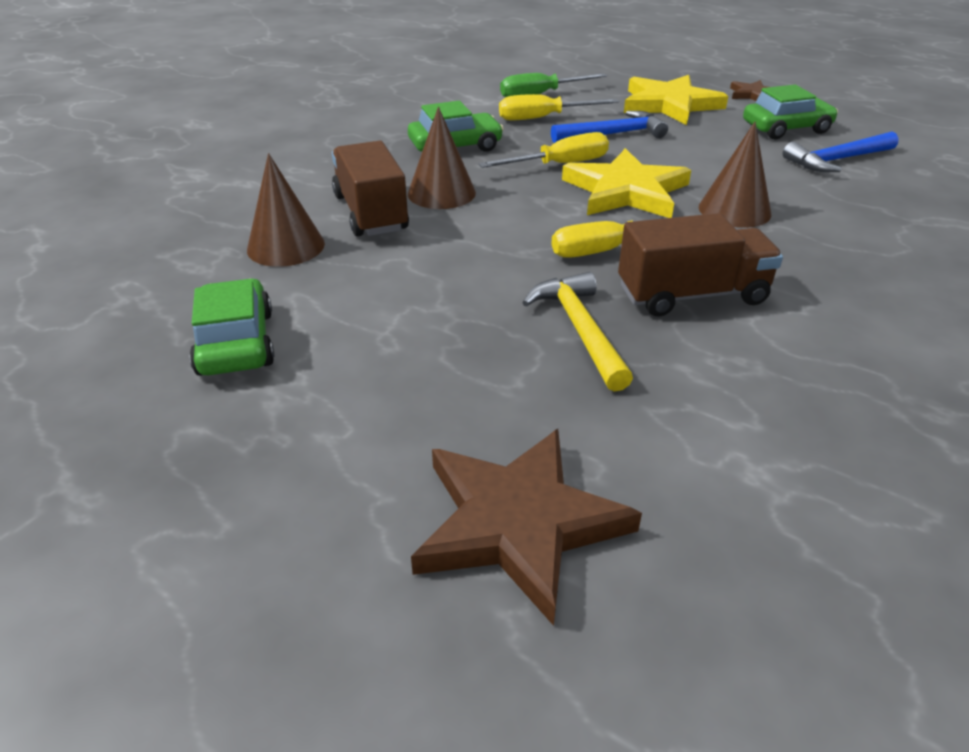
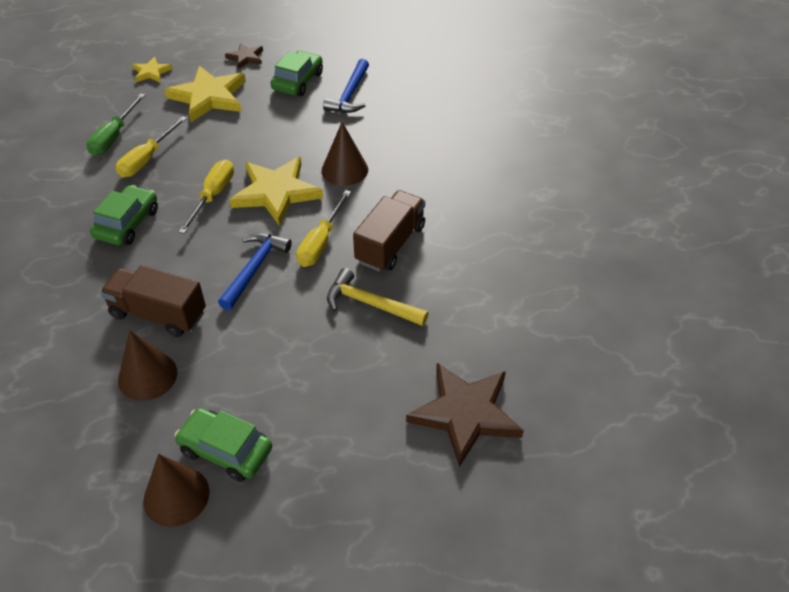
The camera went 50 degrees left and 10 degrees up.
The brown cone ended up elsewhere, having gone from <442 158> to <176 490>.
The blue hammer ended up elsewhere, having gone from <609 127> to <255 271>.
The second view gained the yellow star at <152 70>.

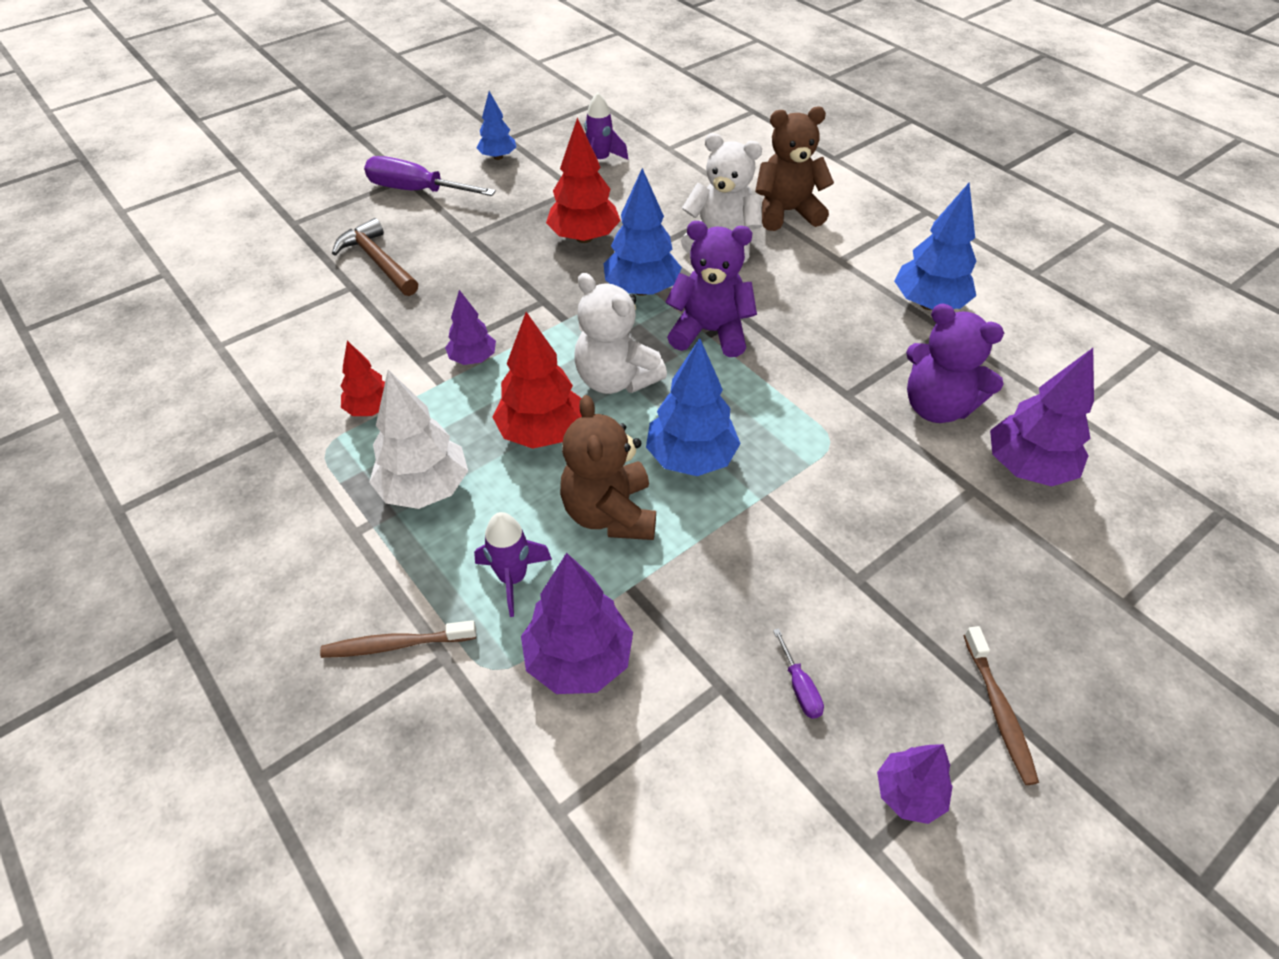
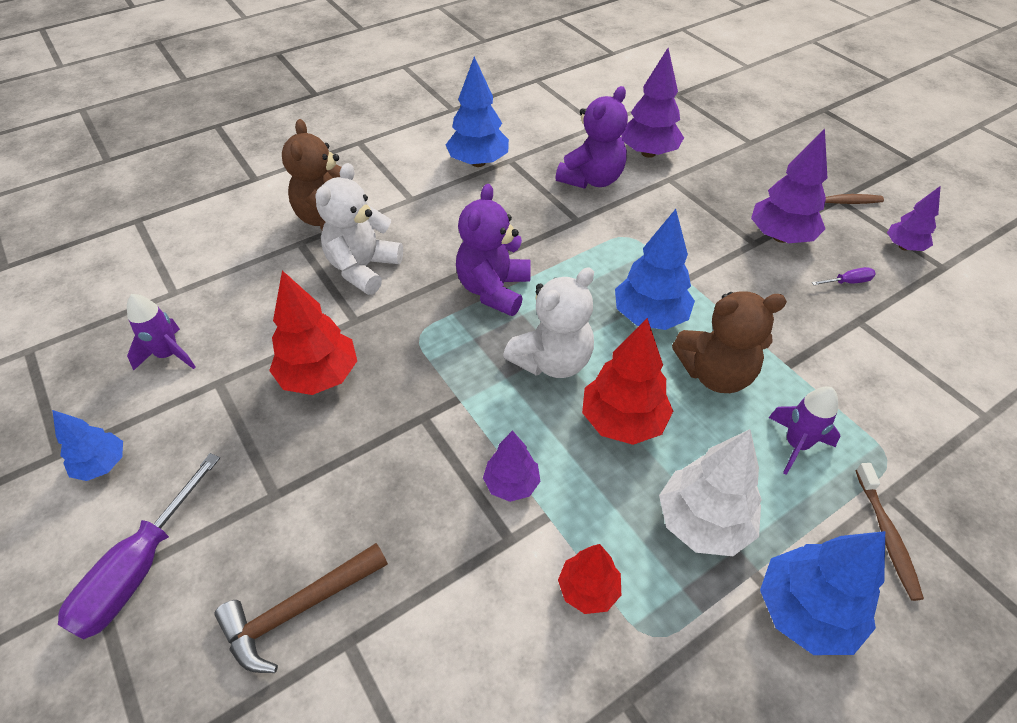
The camera went 85 degrees left and 0 degrees up.
The purple tree ended up elsewhere, having gone from <577 623> to <789 185>.
The blue tree ended up elsewhere, having gone from <642 232> to <822 593>.

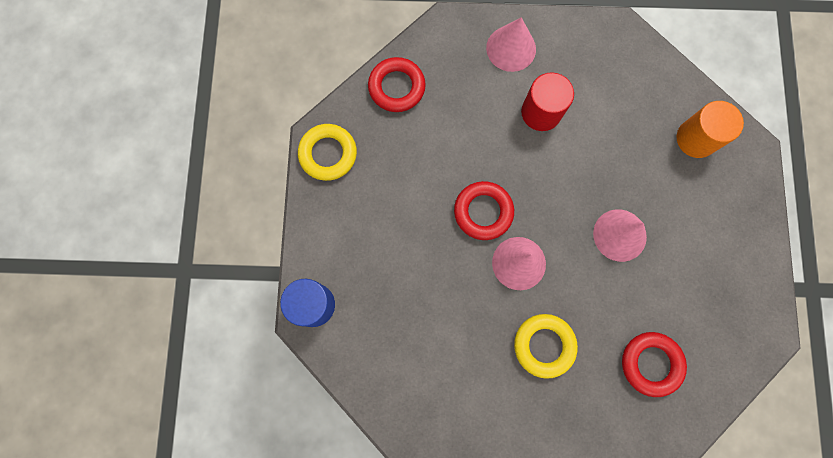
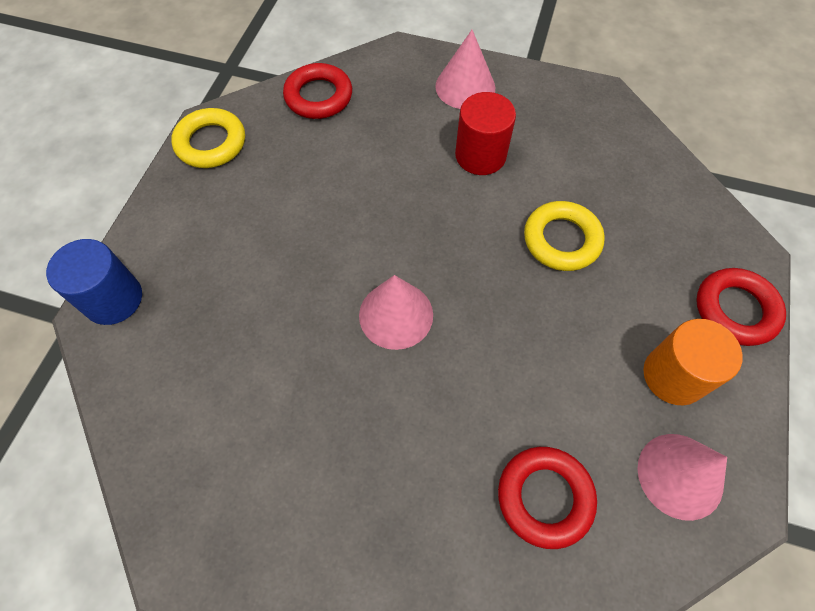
The camera went 15 degrees right and 15 degrees down.
The red ring ended up elsewhere, having gone from <484 210> to <741 307>.
The yellow ring ended up elsewhere, having gone from <546 346> to <564 236>.
The pink cone ended up elsewhere, having gone from <620 235> to <682 477>.
The orange cylinder ended up elsewhere, having gone from <710 129> to <693 362>.

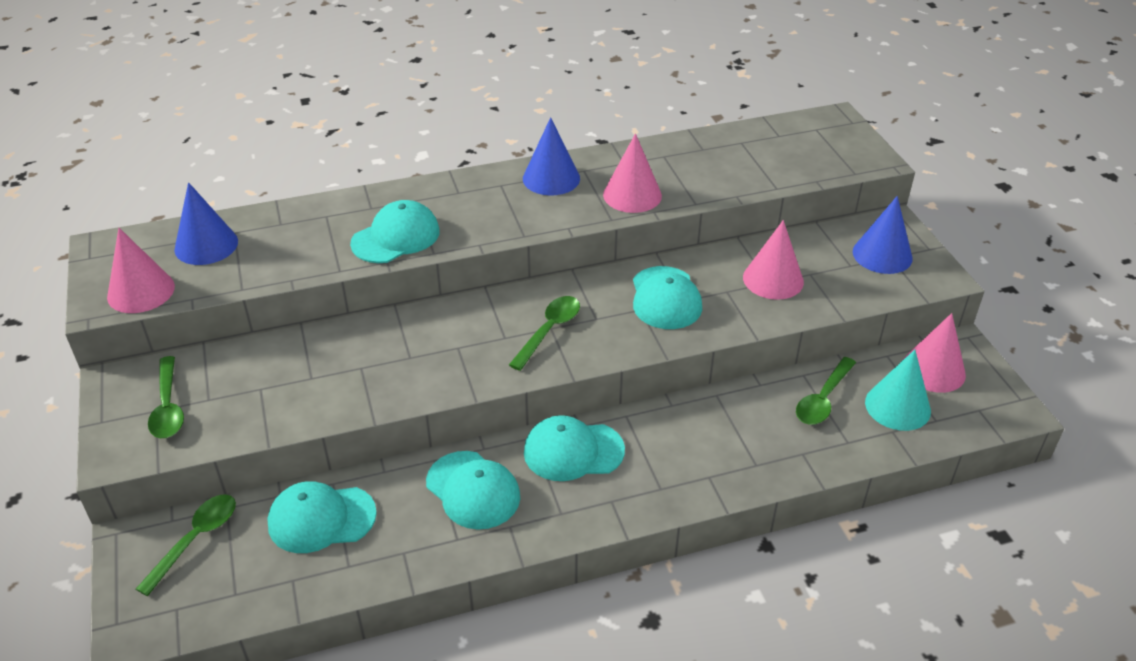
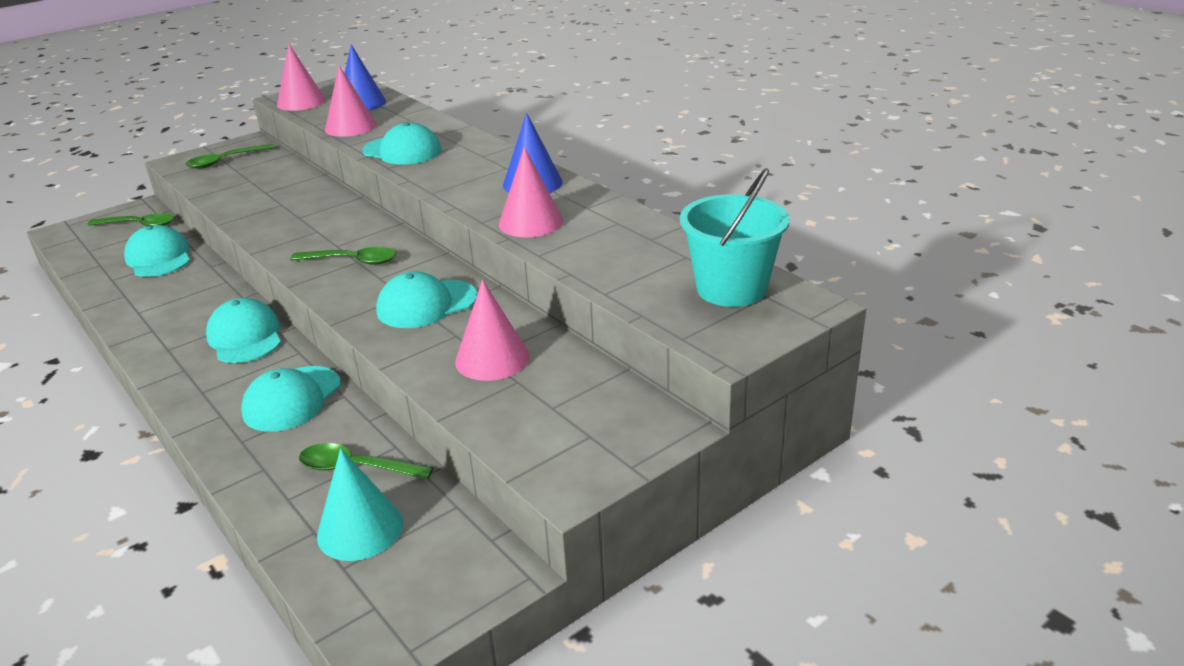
The camera went 70 degrees right and 10 degrees down.
The turquoise cap ended up elsewhere, having gone from <473 490> to <291 399>.
The second view lost the blue cone at <883 235>.
The pink cone ended up elsewhere, having gone from <934 353> to <351 101>.
The second view gained the turquoise bucket at <735 237>.

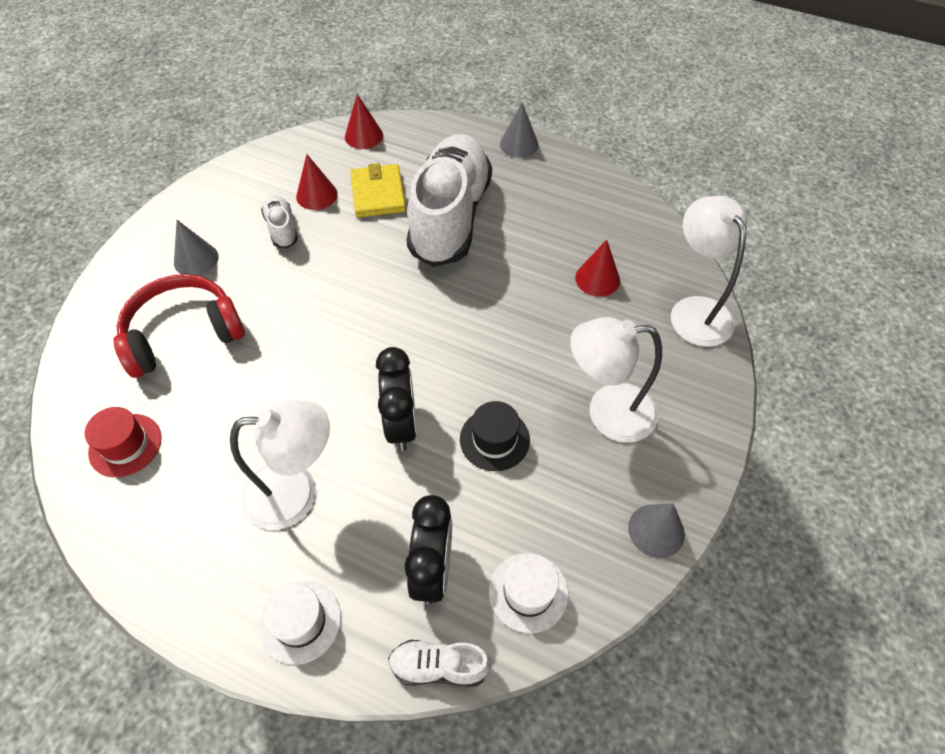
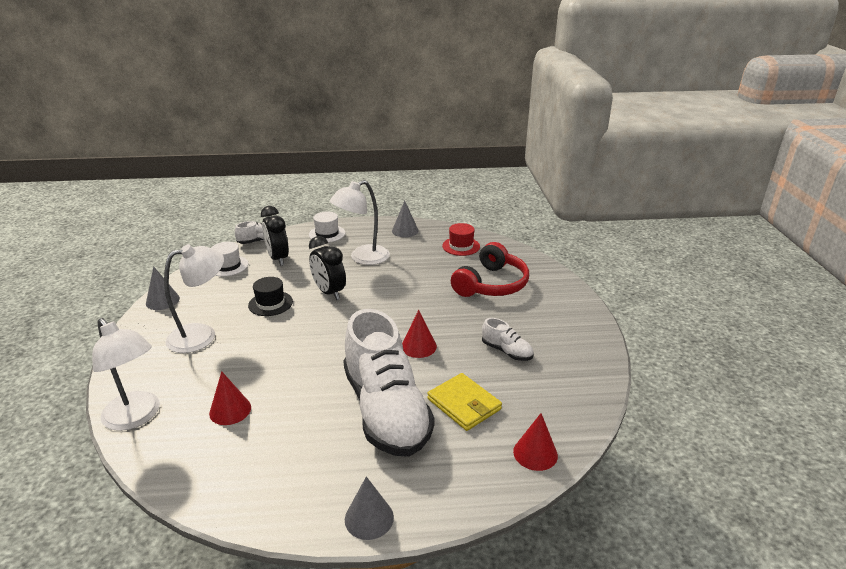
The camera went 150 degrees right and 25 degrees down.
The grey cone ended up elsewhere, having gone from <196 248> to <405 219>.
The red cone ended up elsewhere, having gone from <317 182> to <419 334>.

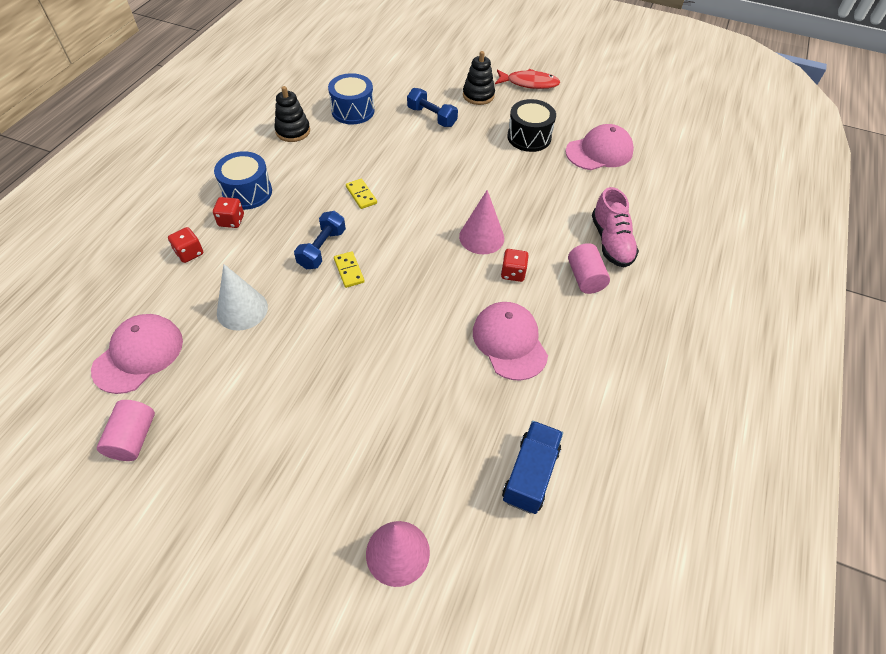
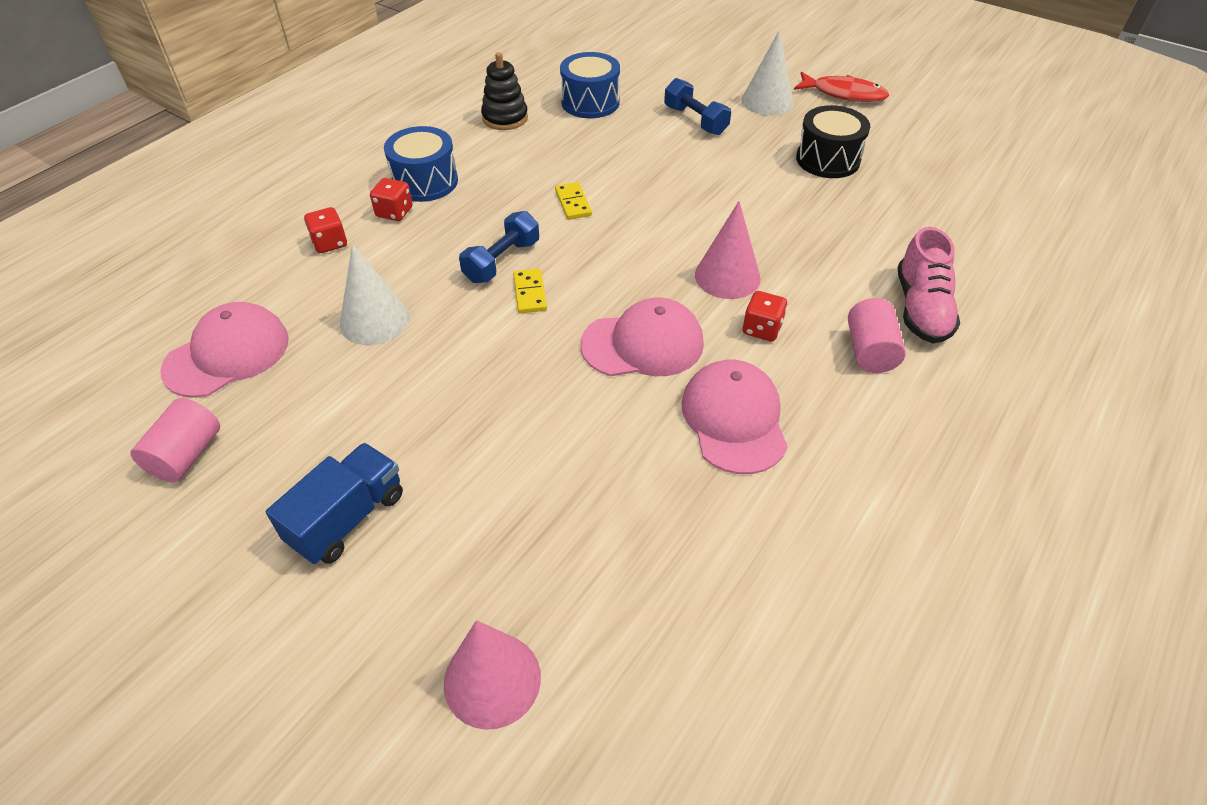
The camera went 15 degrees right and 5 degrees down.
Where the black stacking toy stood at <479 78>, the white cone came to stand at <767 73>.
The blue truck ended up elsewhere, having gone from <532 467> to <334 503>.
The pink cap ended up elsewhere, having gone from <600 147> to <642 337>.

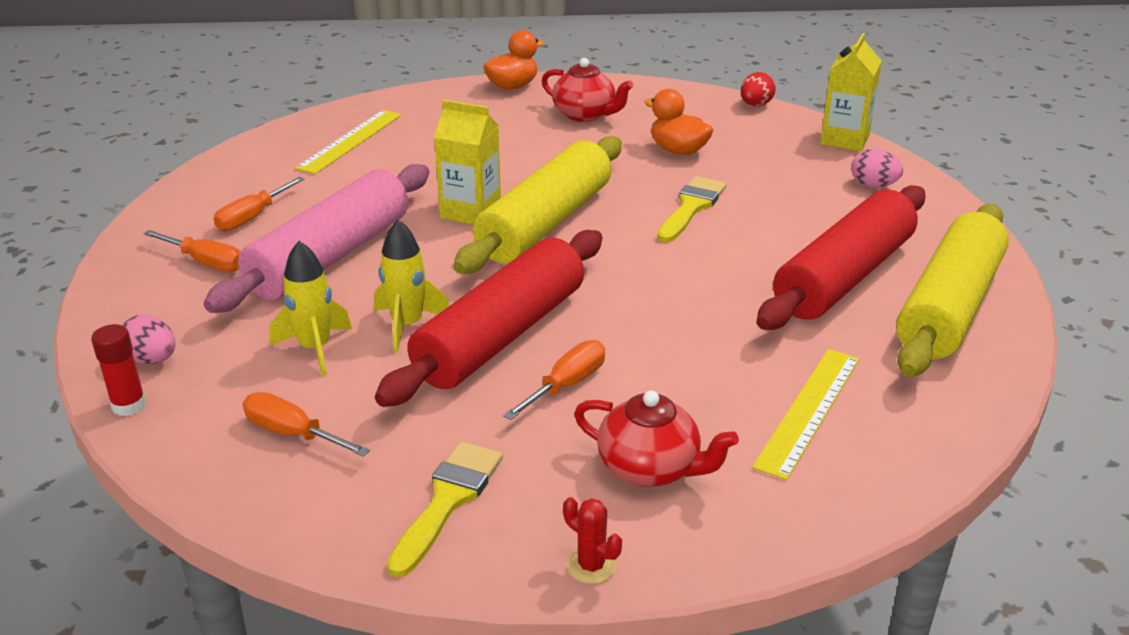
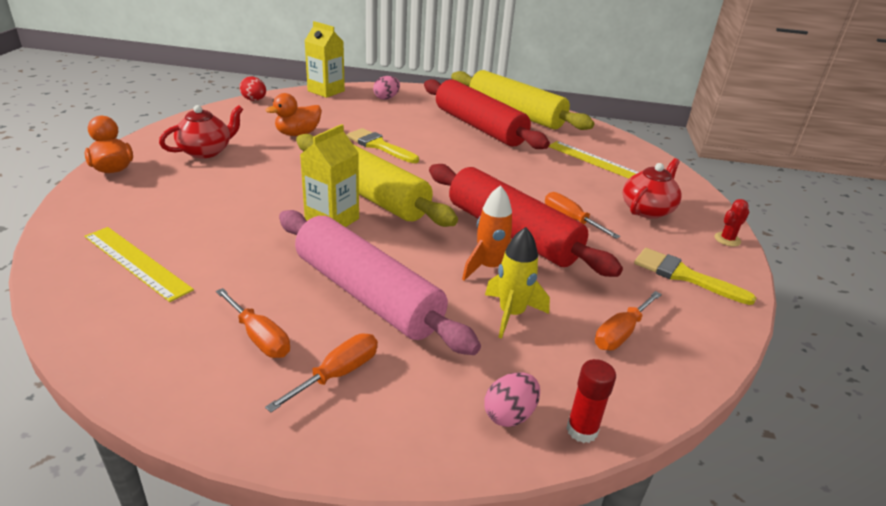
The camera went 80 degrees left and 0 degrees up.
What was the yellow rocket at <412 285> turned into the orange rocket at <487 233>.

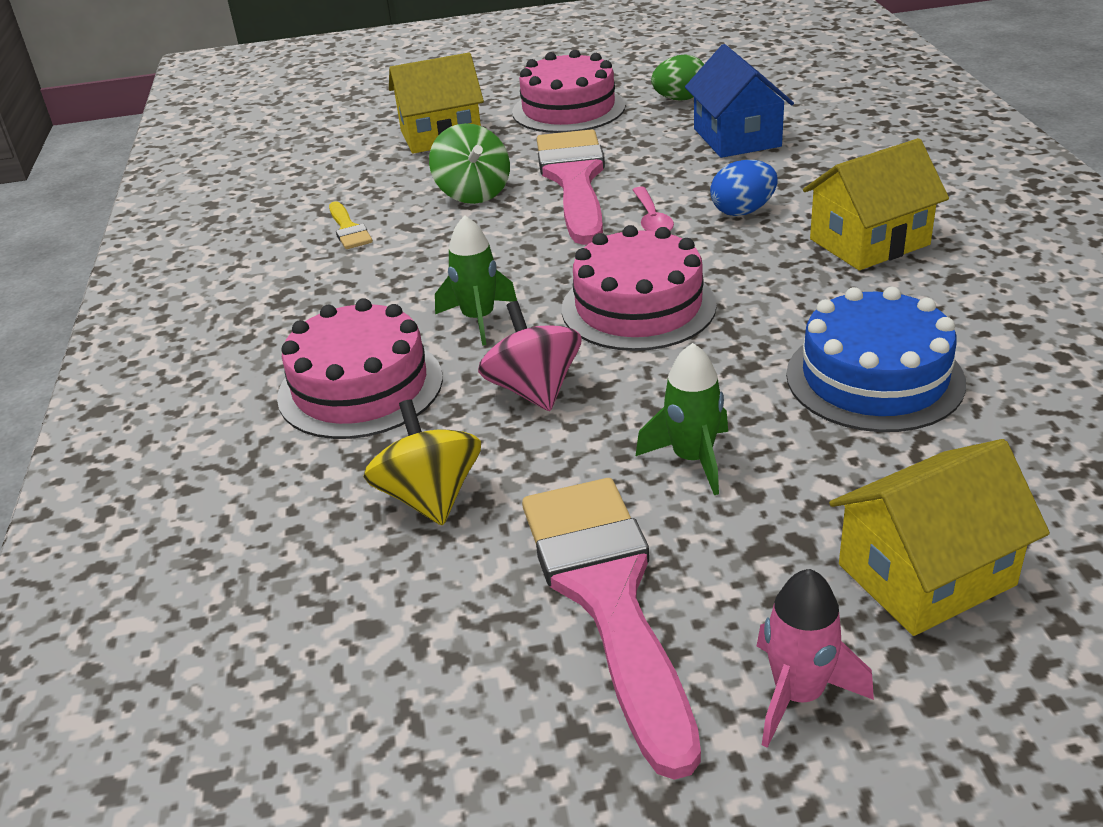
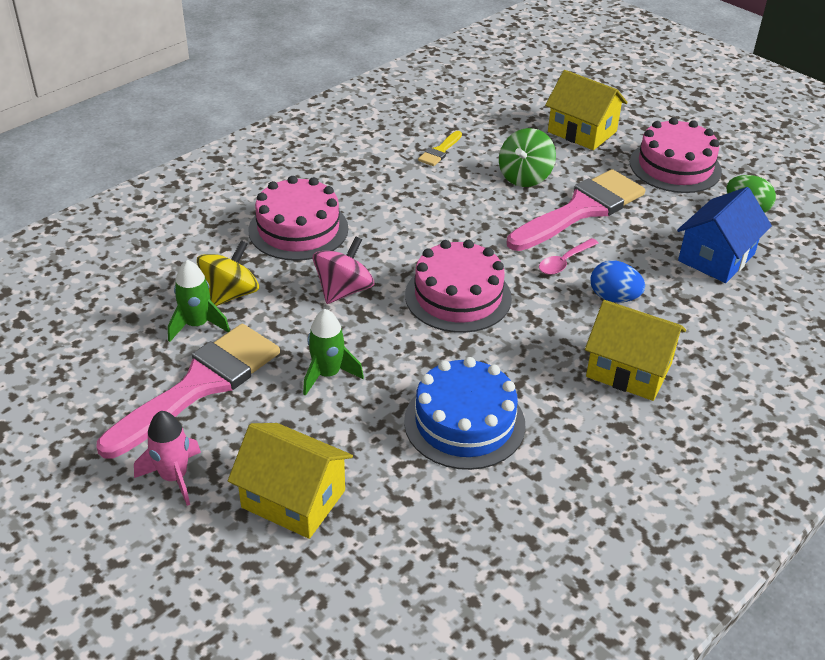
The camera went 50 degrees right and 5 degrees up.
The green rocket ended up elsewhere, having gone from <476 280> to <199 301>.

